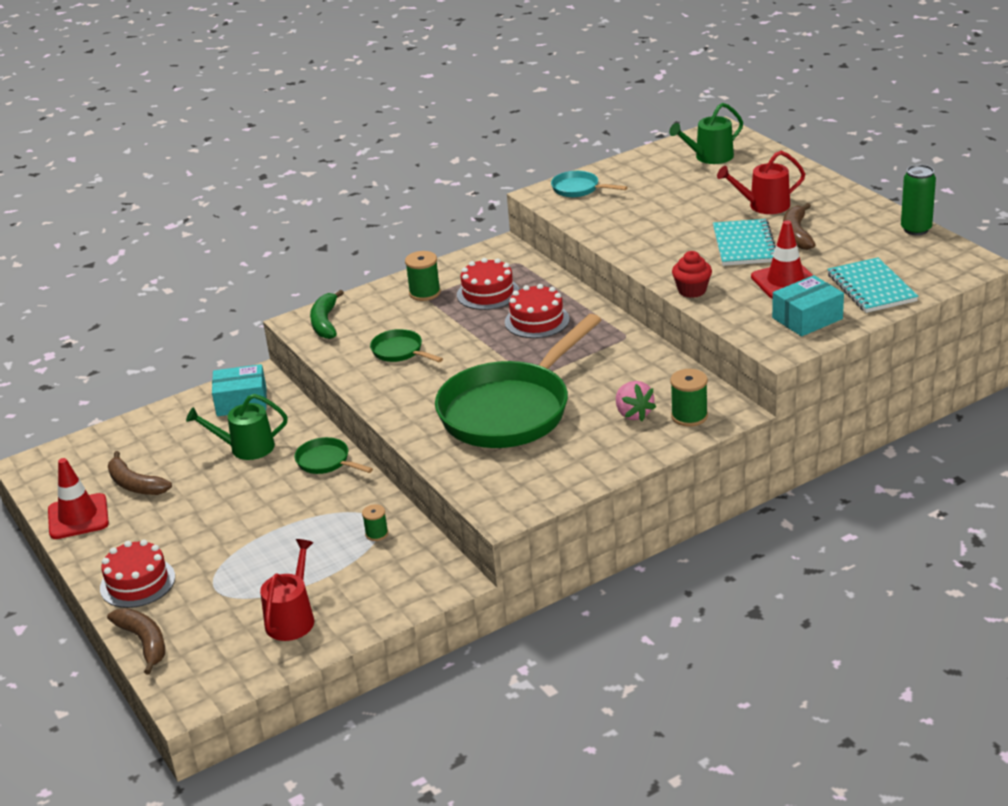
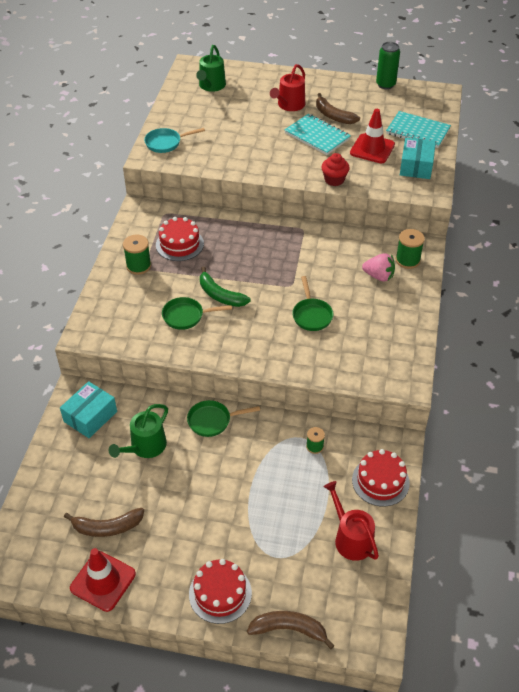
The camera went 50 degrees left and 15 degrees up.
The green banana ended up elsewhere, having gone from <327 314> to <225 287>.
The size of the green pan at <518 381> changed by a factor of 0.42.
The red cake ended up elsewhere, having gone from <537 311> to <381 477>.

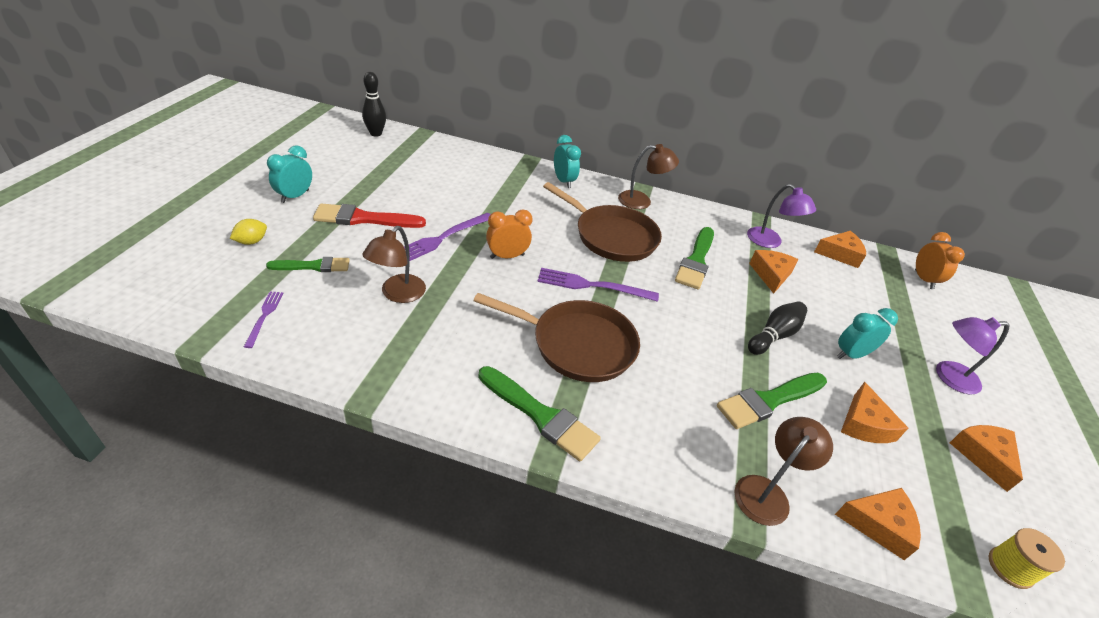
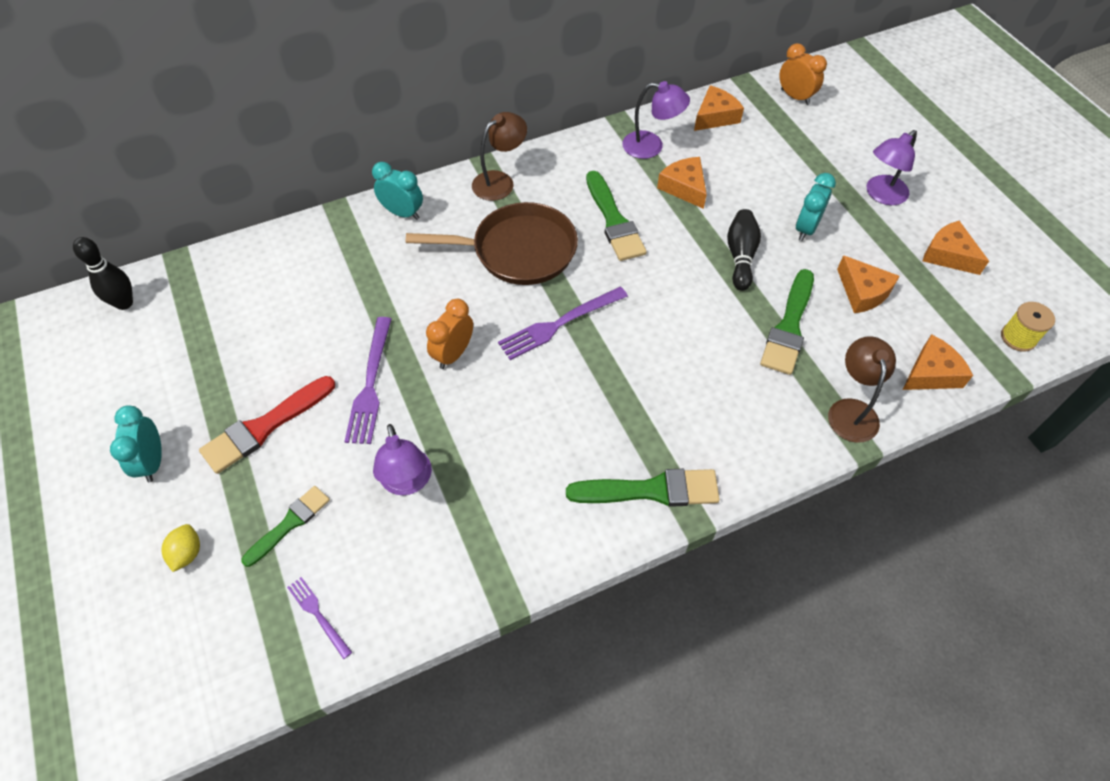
The camera went 35 degrees left and 15 degrees up.
What was the brown lamp at <394 264> turned into the purple lamp at <402 459>.
The second view lost the brown pan at <556 337>.

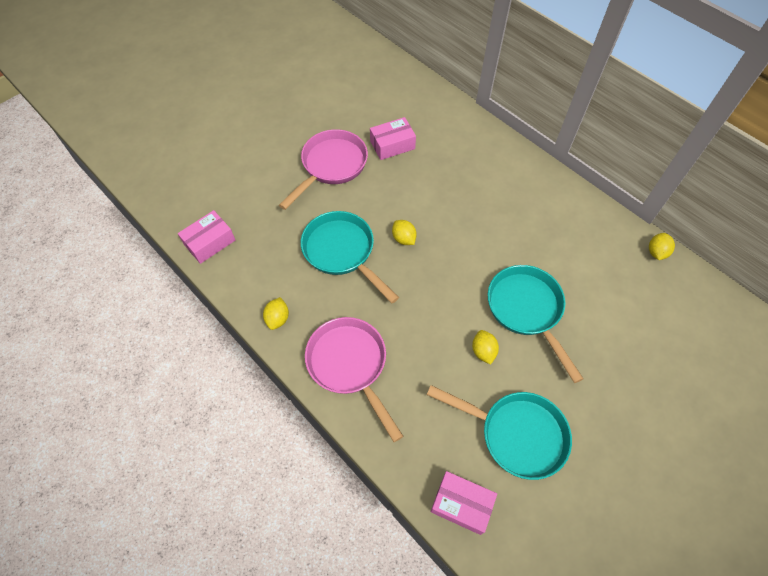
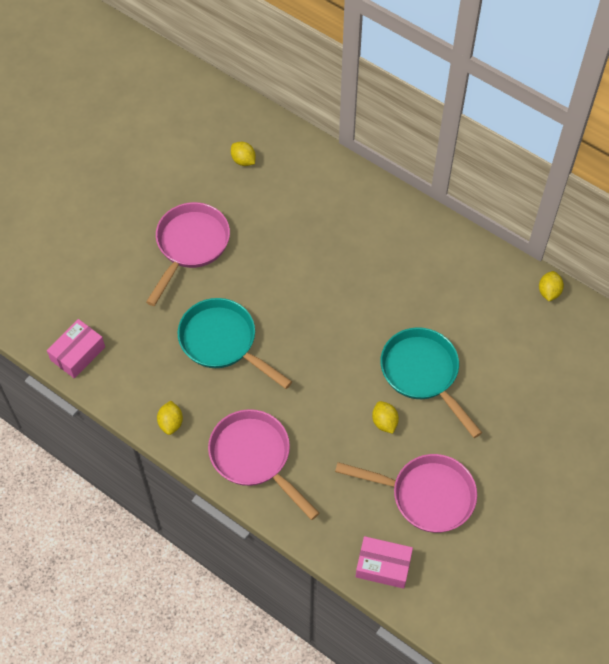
The camera went 10 degrees left and 0 degrees up.
The second view lost the pink box at <393 138>.
The yellow lemon ended up elsewhere, having gone from <404 232> to <243 154>.
What was the turquoise pan at <499 432> turned into the pink pan at <406 493>.

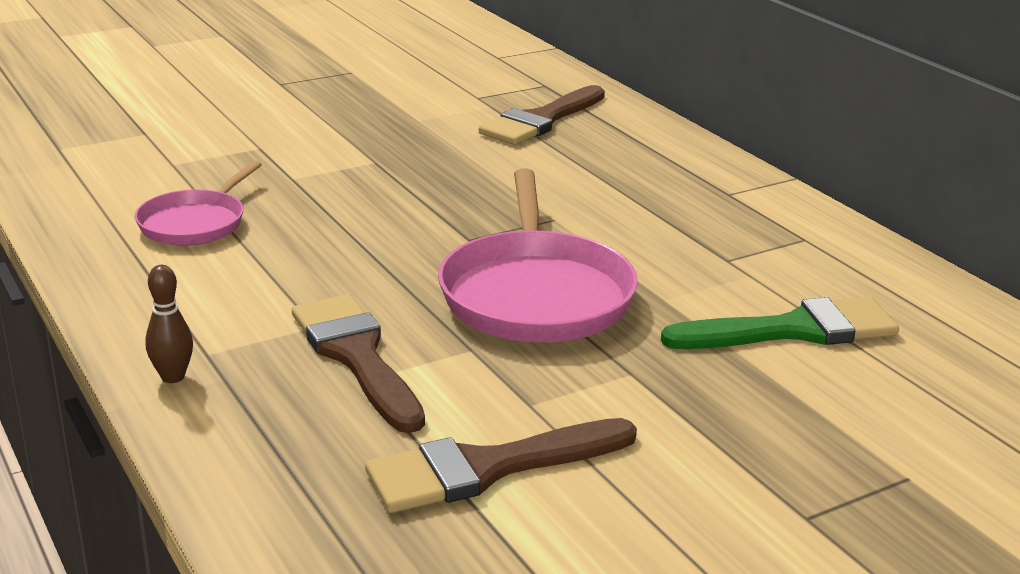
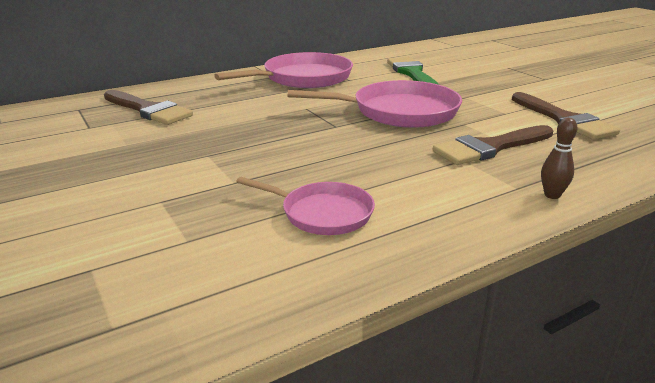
The camera went 90 degrees left and 0 degrees up.
The second view gained the pink pan at <283 70>.

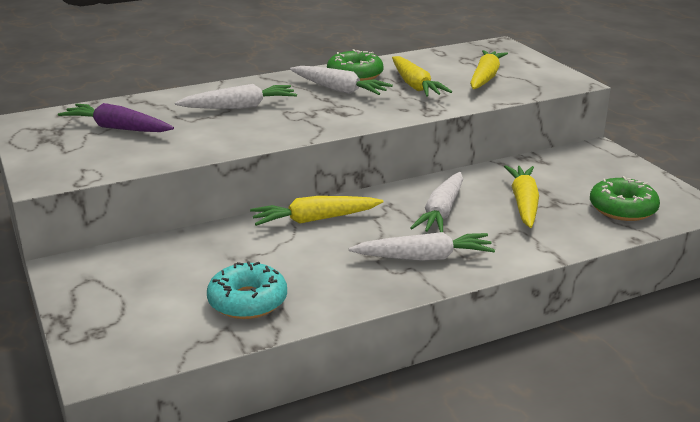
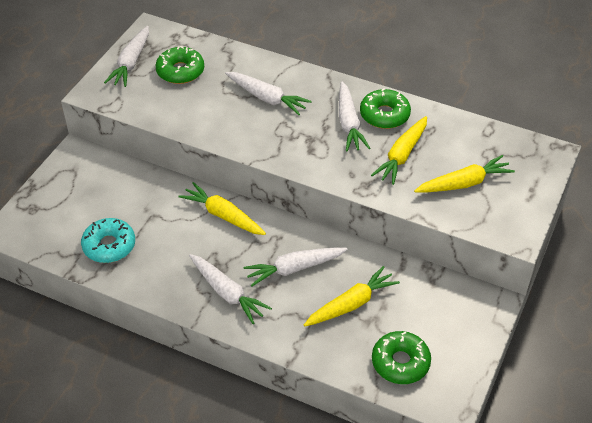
The camera went 50 degrees right and 20 degrees up.
Where the purple carrot stood at <116 117>, the green donut came to stand at <180 65>.
The second view gained the white carrot at <126 56>.

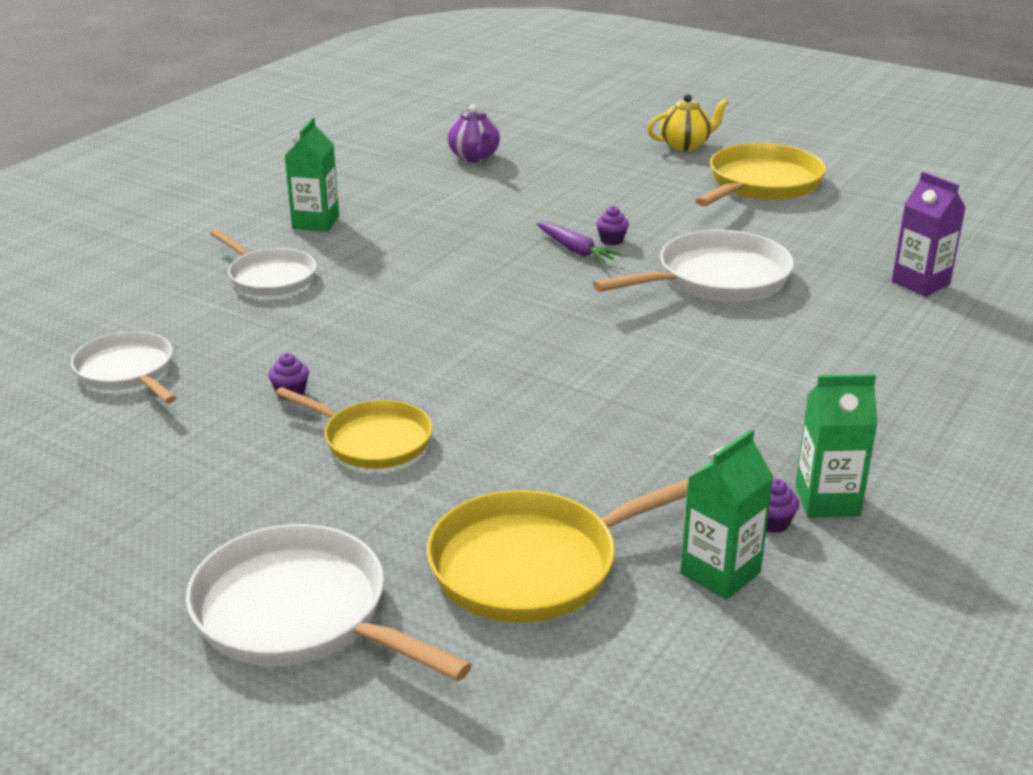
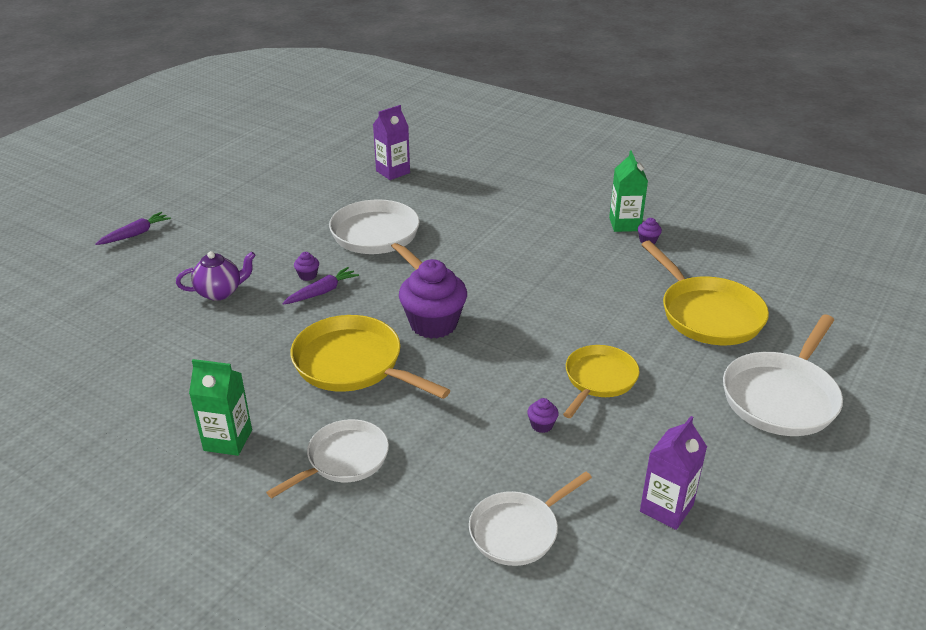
The camera went 90 degrees left and 5 degrees up.
The purple teapot ended up elsewhere, having gone from <474 133> to <216 276>.
Where the yellow teapot stood at <688 122>, the purple carrot came to stand at <133 228>.
The second view lost the green carton at <726 514>.
The yellow pan ended up elsewhere, having gone from <760 175> to <370 357>.
The second view gained the purple cupcake at <433 299>.
The second view gained the purple carton at <673 473>.

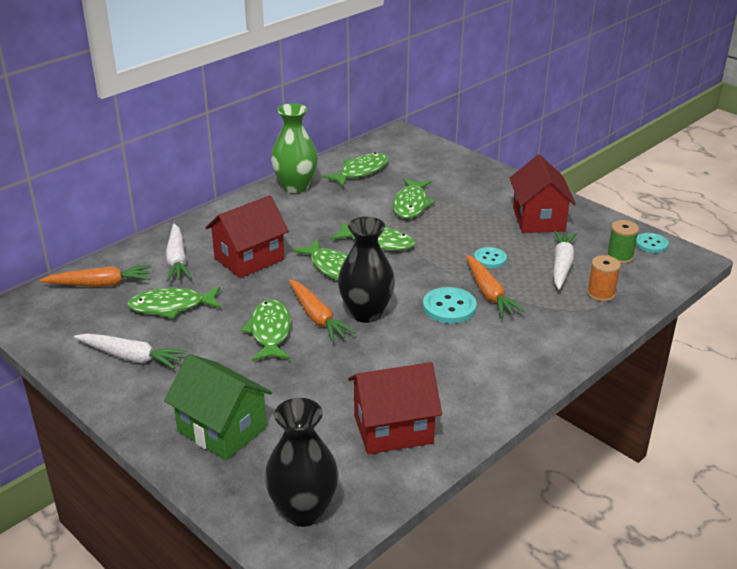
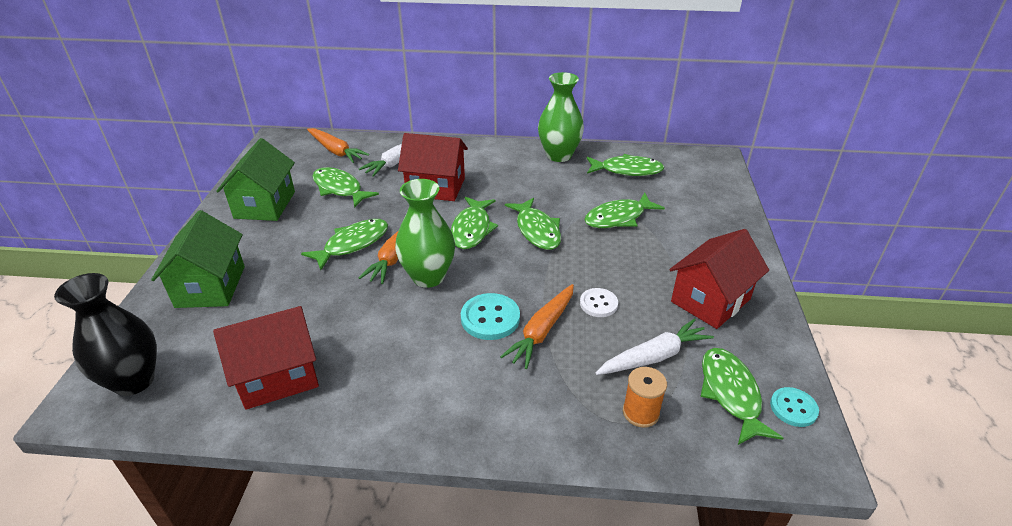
The camera went 50 degrees right and 5 degrees up.
Where the white carrot stood at <130 351>, the green house came to stand at <255 179>.
What was the black vase at <366 270> turned into the green vase at <425 233>.
The red house at <395 408> ended up facing another way, 60 degrees counterclockwise from before.
What was the turquoise button at <490 257> turned into the white button at <599 302>.
Where the green spool stood at <623 242>, the green fish came to stand at <741 396>.

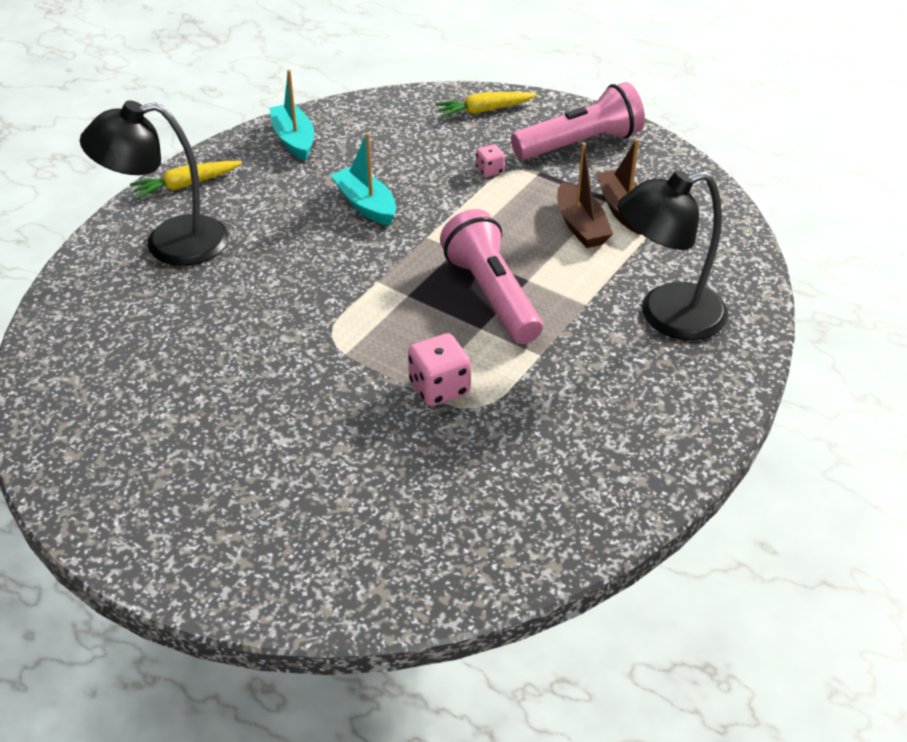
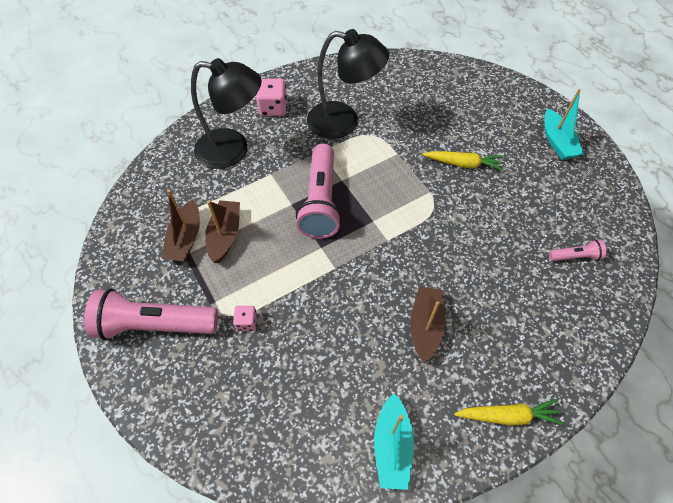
The camera went 155 degrees left and 15 degrees up.
The black lamp ended up elsewhere, having gone from <154 183> to <348 84>.
The turquoise boat ended up elsewhere, having gone from <363 179> to <564 124>.
The pink dice ended up elsewhere, having gone from <439 369> to <271 97>.
The yellow carrot ended up elsewhere, having gone from <486 105> to <463 161>.
The second view gained the brown boat at <428 324>.
The second view gained the pink flashlight at <578 250>.

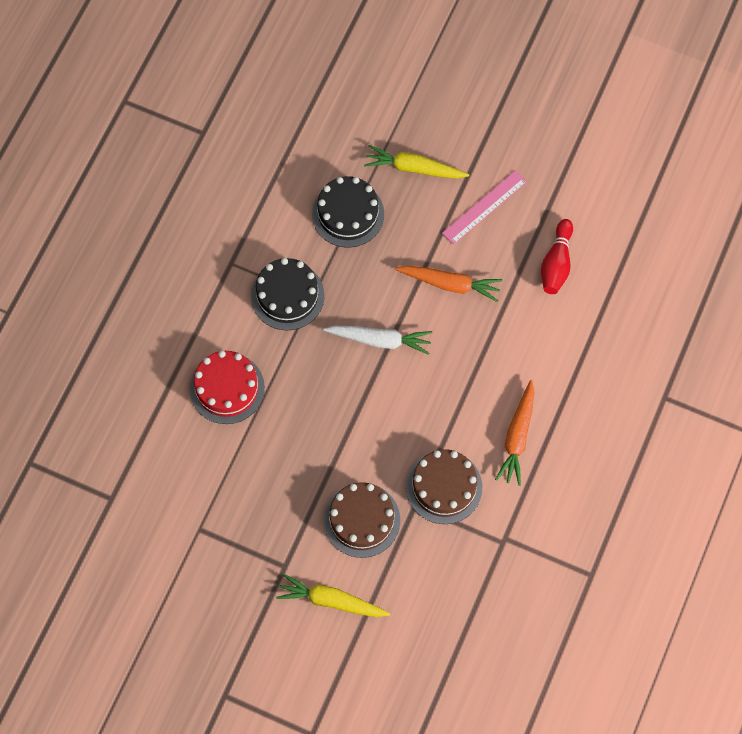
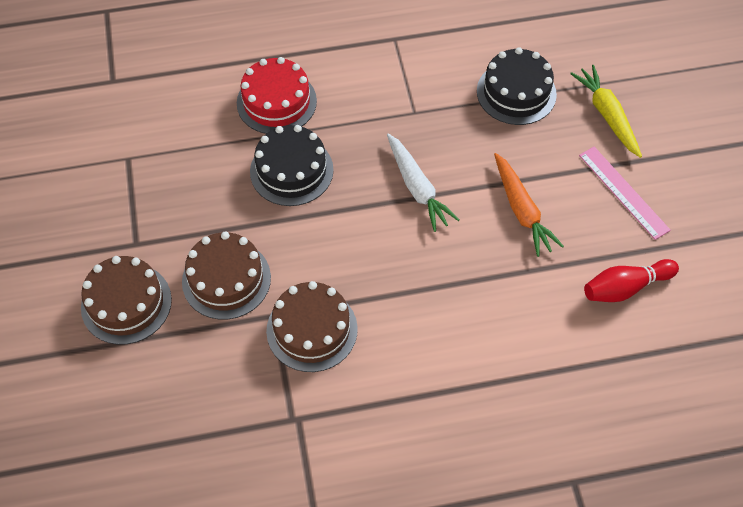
The camera went 55 degrees right and 10 degrees down.
The black cake ended up elsewhere, having gone from <288 294> to <292 165>.
Where the yellow carrot stood at <333 595>, the brown cake came to stand at <126 300>.
The pink ruler at <484 207> ended up facing another way, 45 degrees clockwise from before.
The second view lost the orange carrot at <514 433>.

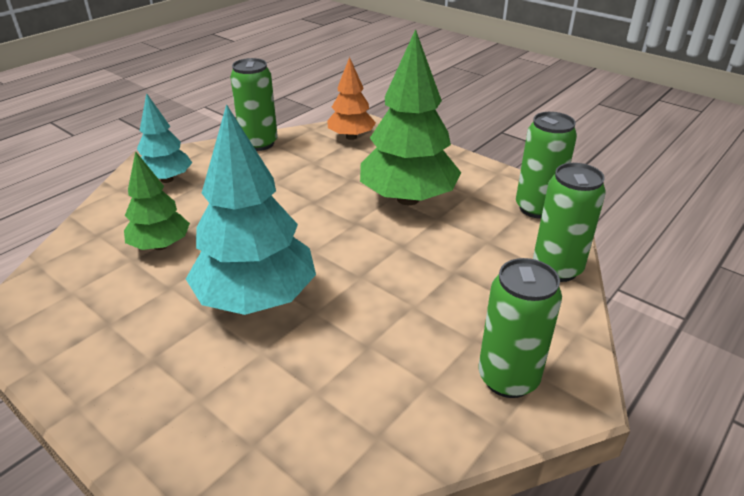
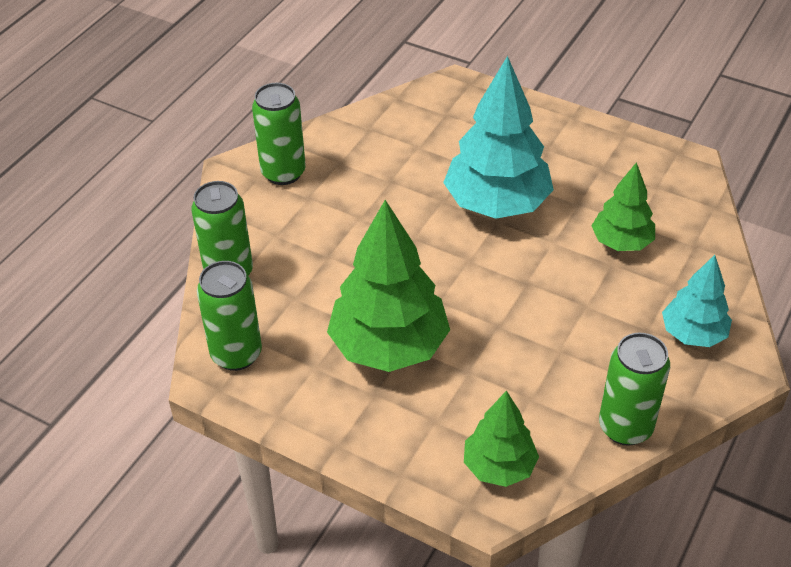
The camera went 170 degrees right and 10 degrees up.
What was the orange tree at <352 98> turned into the green tree at <501 439>.

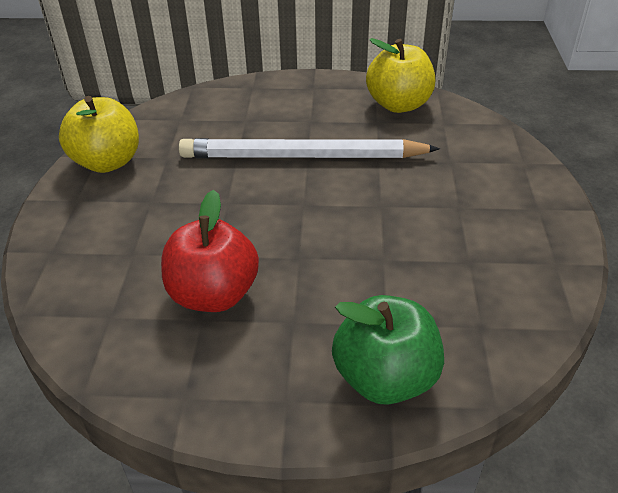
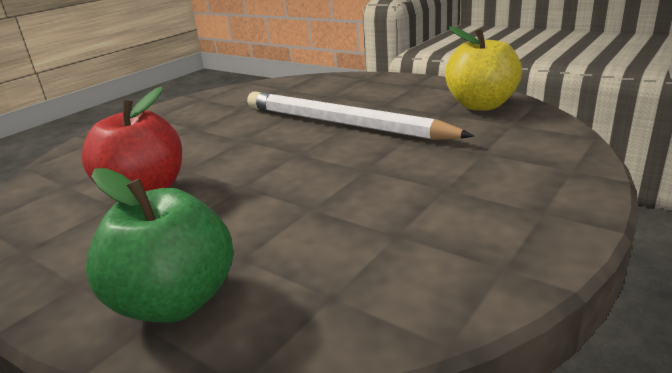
The camera went 35 degrees right and 15 degrees down.
The second view lost the yellow apple at <99 134>.

